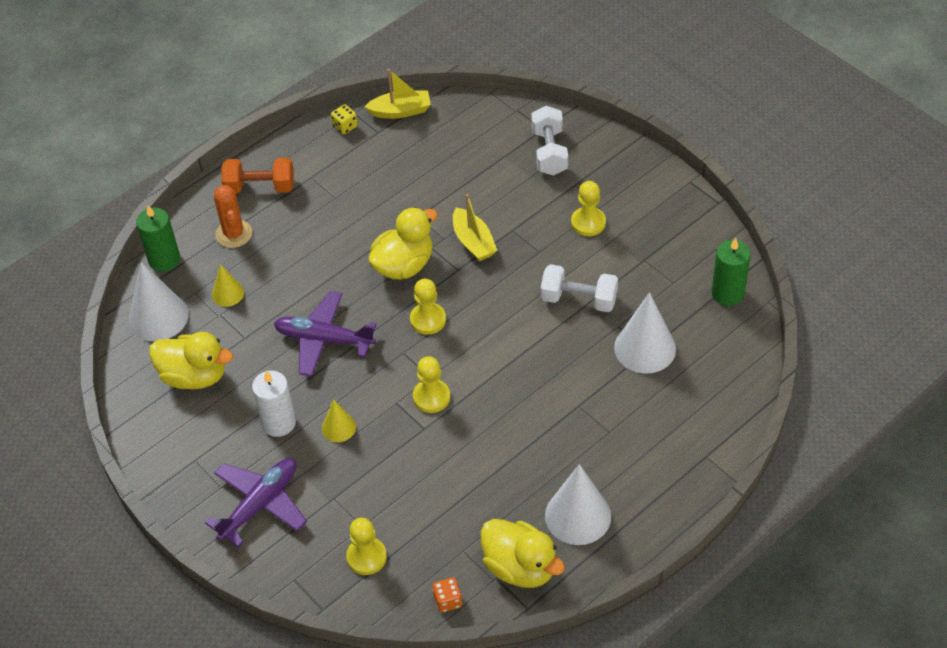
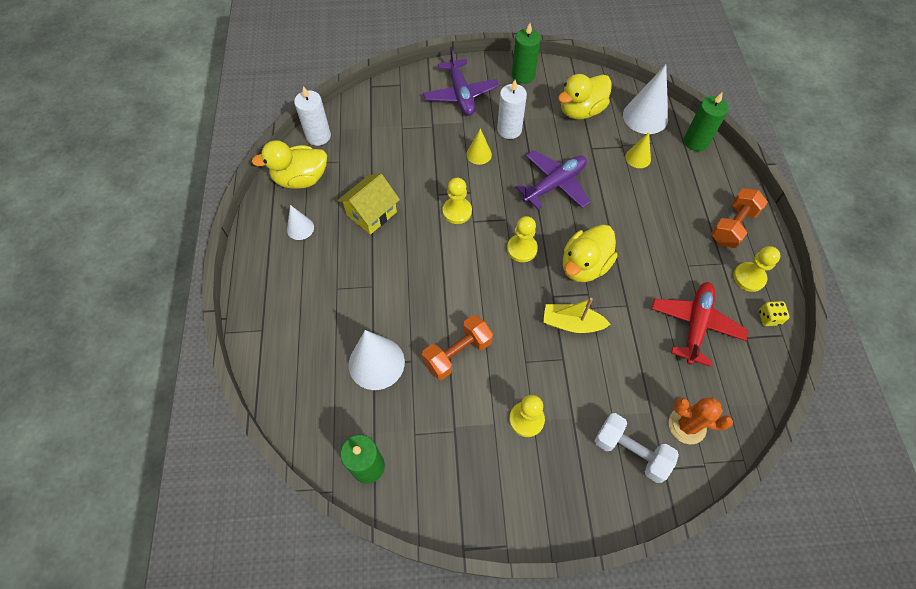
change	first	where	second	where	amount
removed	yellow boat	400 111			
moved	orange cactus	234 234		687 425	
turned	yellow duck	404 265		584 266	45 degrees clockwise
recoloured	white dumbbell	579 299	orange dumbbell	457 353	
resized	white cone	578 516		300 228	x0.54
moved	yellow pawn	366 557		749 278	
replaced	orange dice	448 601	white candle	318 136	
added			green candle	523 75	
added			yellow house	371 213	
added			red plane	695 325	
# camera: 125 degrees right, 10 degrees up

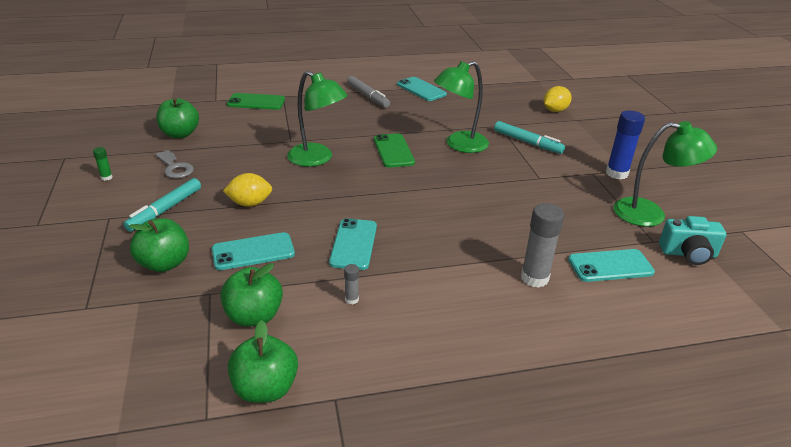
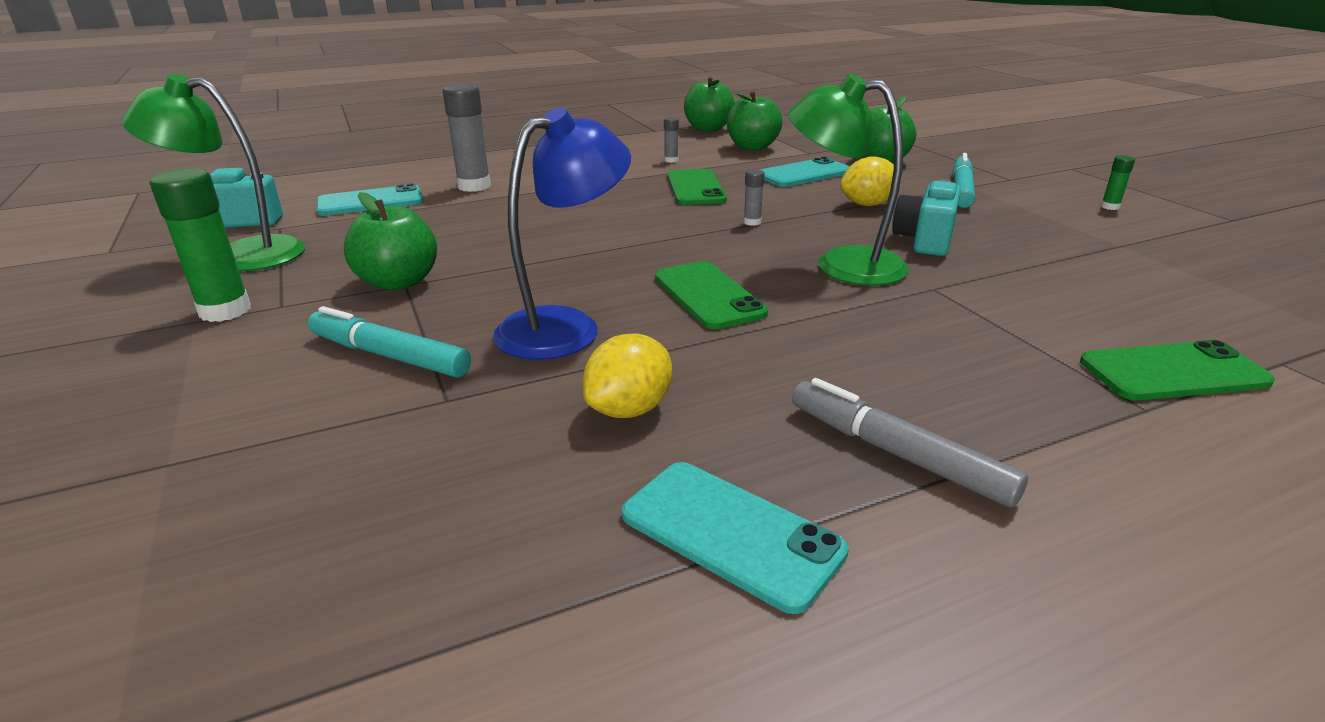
change	first	where	second	where	amount
recoloured	green lamp	459 145	blue lamp	566 327	
moved	yellow lemon	555 110		629 409	
moved	green apple	180 134		398 282	
recoloured	blue glue stick	616 173	green glue stick	225 311	
removed	grey key	175 168			
recoloured	turquoise phone	354 244	green phone	695 188	
added			grey glue stick	752 222	
added			turquoise camera	925 240	
# camera: 170 degrees right, 5 degrees down

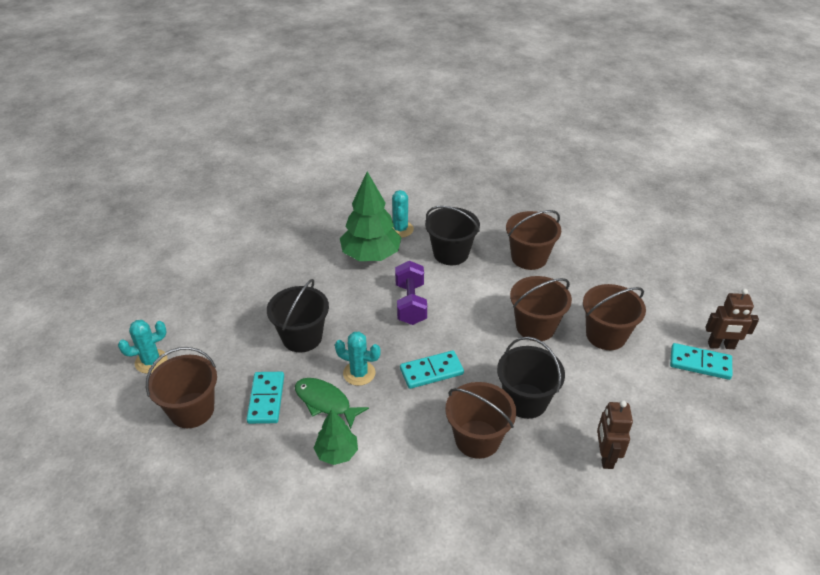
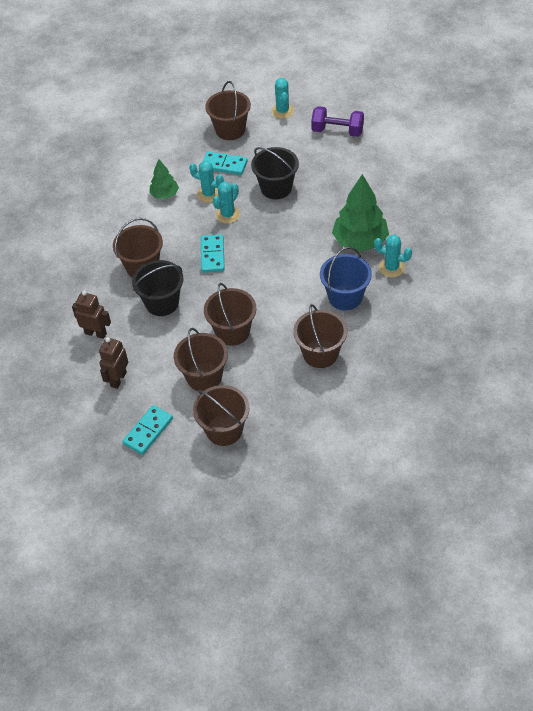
change	first	where	second	where	amount
recoloured	black bucket	451 253	blue bucket	345 297	
moved	purple dumbbell	410 304		337 131	
moved	brown robot	721 345		118 379	
replaced	green fish	325 402	turquoise cactus	209 194	
added			brown bucket	224 430	
# camera: 110 degrees right, 10 degrees up

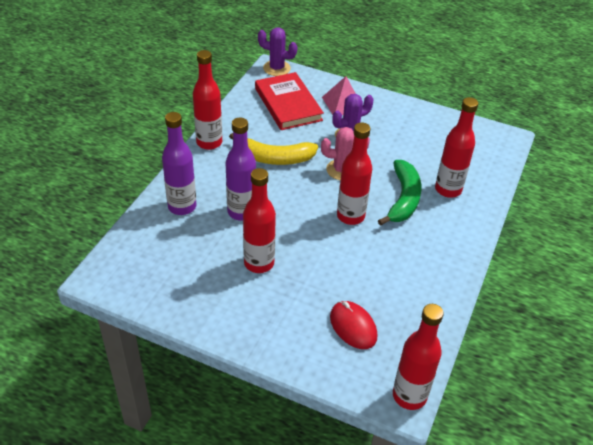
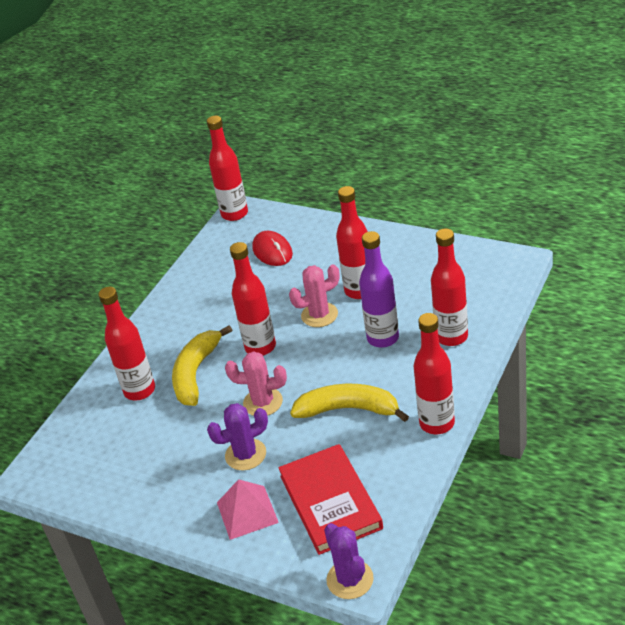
change	first	where	second	where	amount
turned	purple cactus	276 68		350 579	45 degrees clockwise
recoloured	purple bottle	182 206	red bottle	451 337	
recoloured	green banana	403 199	yellow banana	196 373	
added			pink cactus	319 315	
# camera: 170 degrees left, 5 degrees down

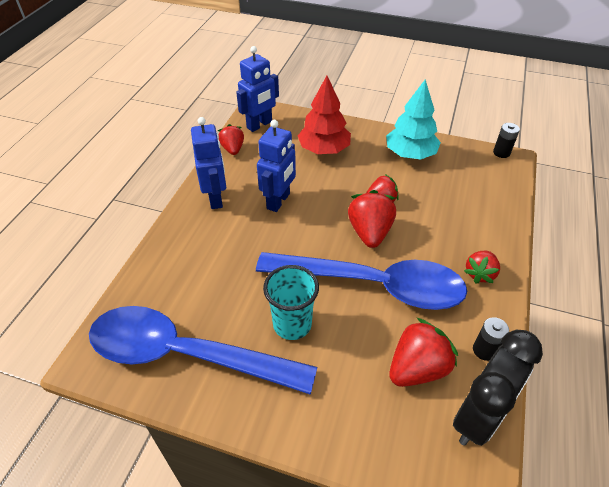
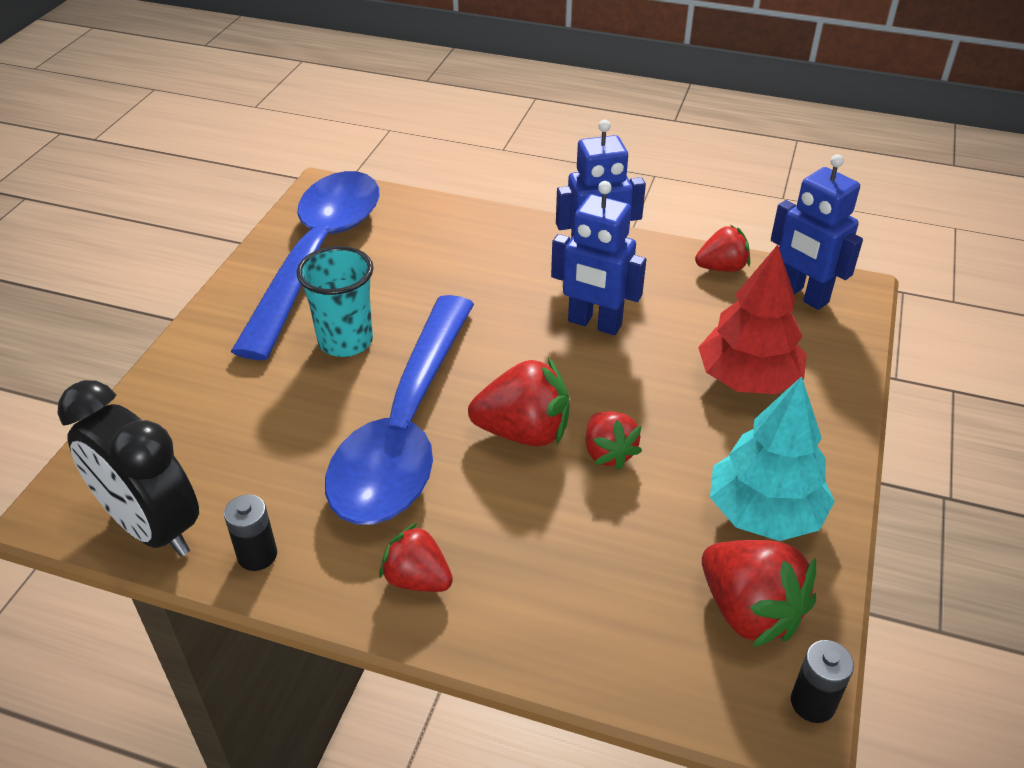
change	first	where	second	where	amount
moved	red strawberry	417 368		749 611	
# camera: 90 degrees right, 5 degrees down

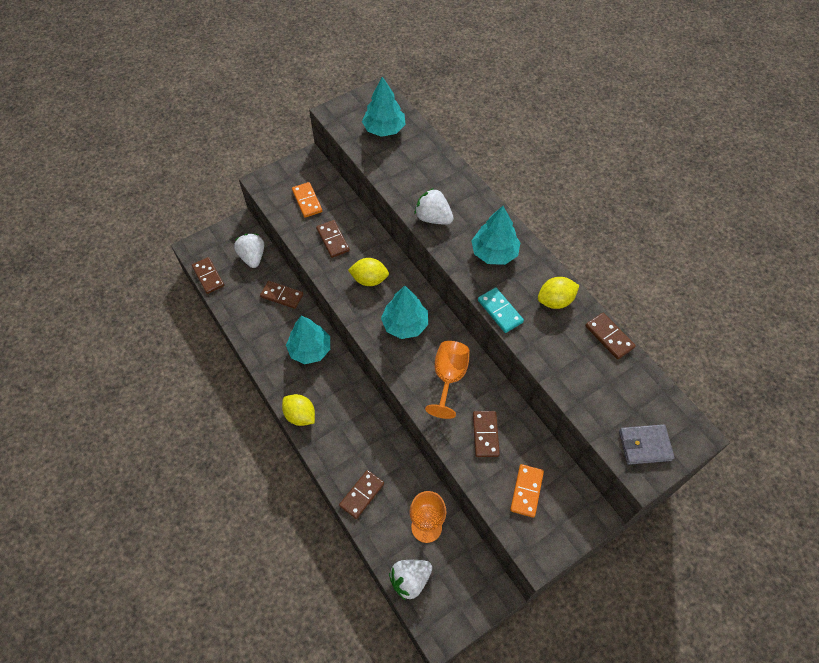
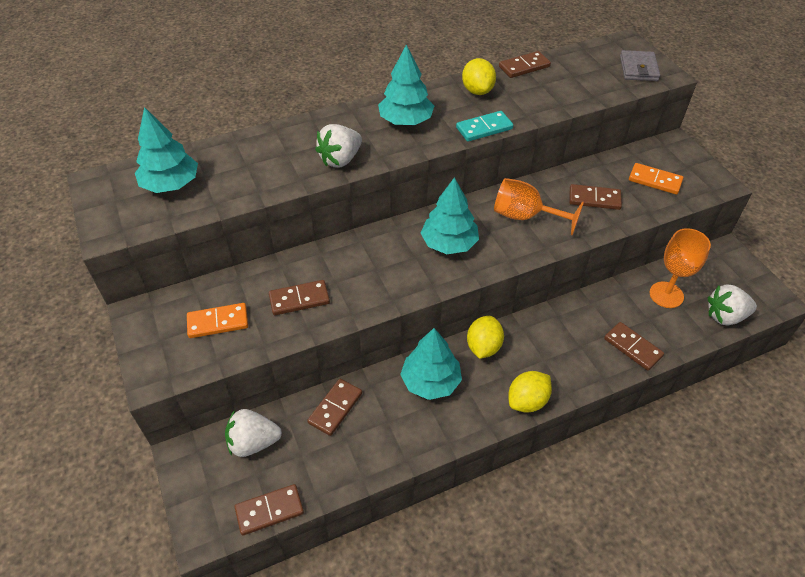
change	first	where	second	where	amount
moved	yellow lemon	369 280		483 347	
turned	white strawberry	410 580		725 316	105 degrees clockwise
# camera: 80 degrees left, 10 degrees down

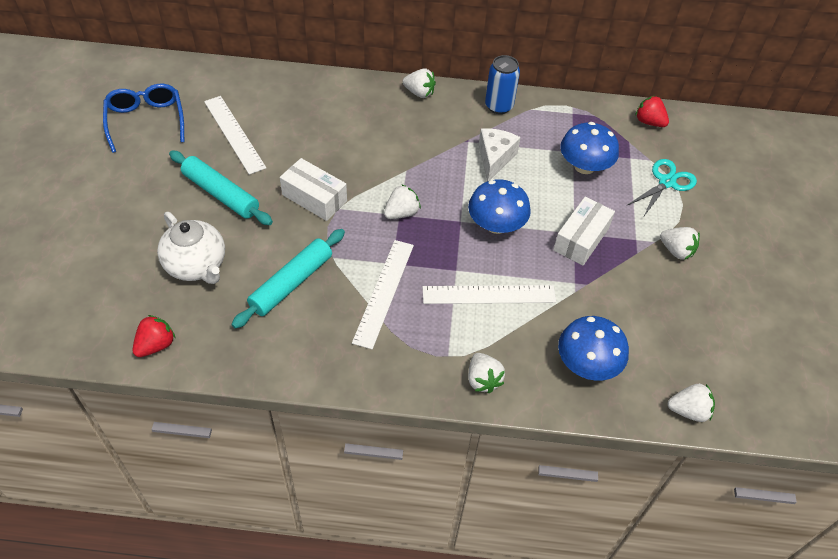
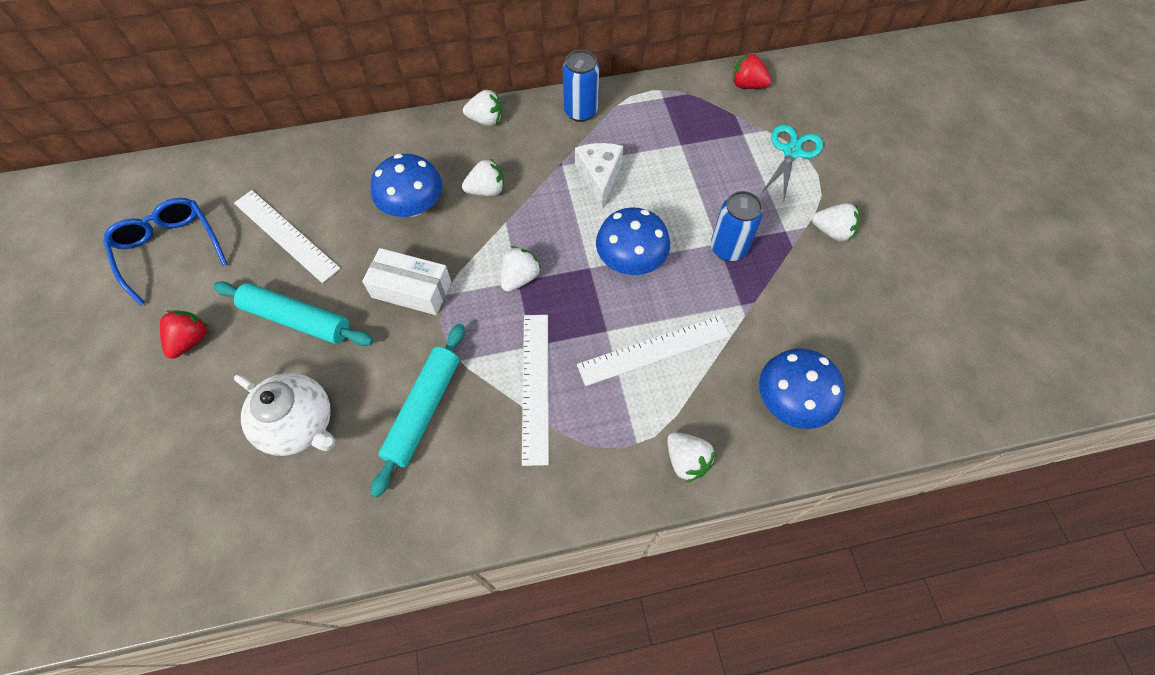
change	first	where	second	where	amount
moved	blue mushroom	584 166		413 206	
replaced	white box	581 239	blue can	728 248	
moved	red strawberry	156 345		191 340	
moved	white strawberry	688 411		486 190	
# camera: 15 degrees left, 10 degrees up

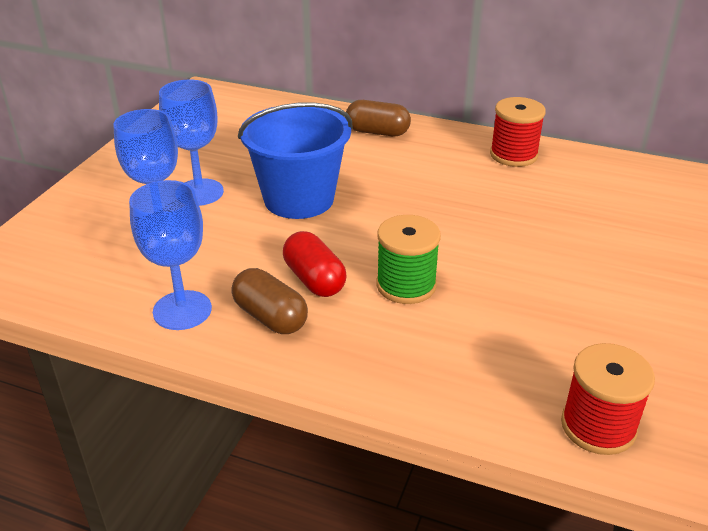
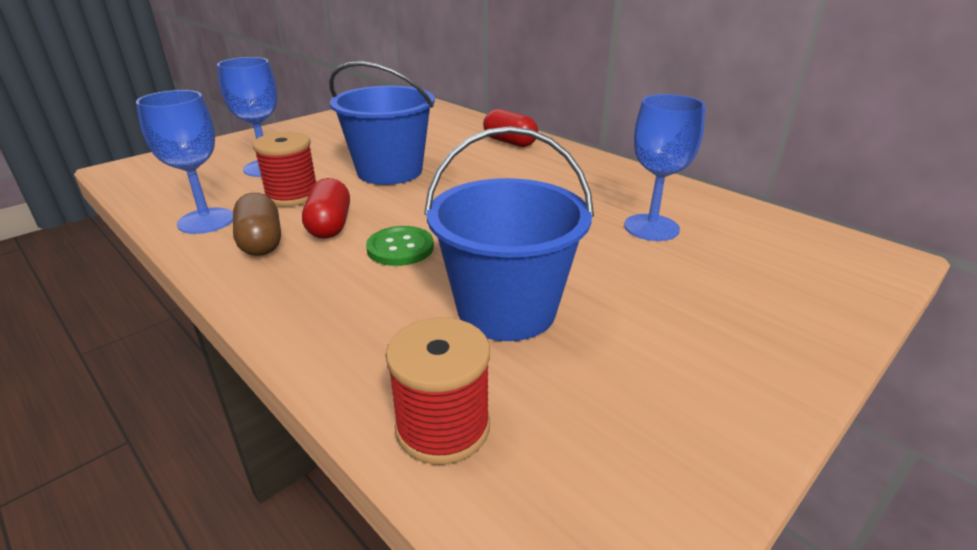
change	first	where	second	where	amount
moved	blue goblet	199 192		651 227	
moved	red spool	513 155		292 195	
recoloured	brown capsule	377 132	red capsule	510 142	
replaced	green spool	406 285	green button	400 248	
added			blue bucket	506 310	
# camera: 25 degrees right, 5 degrees down

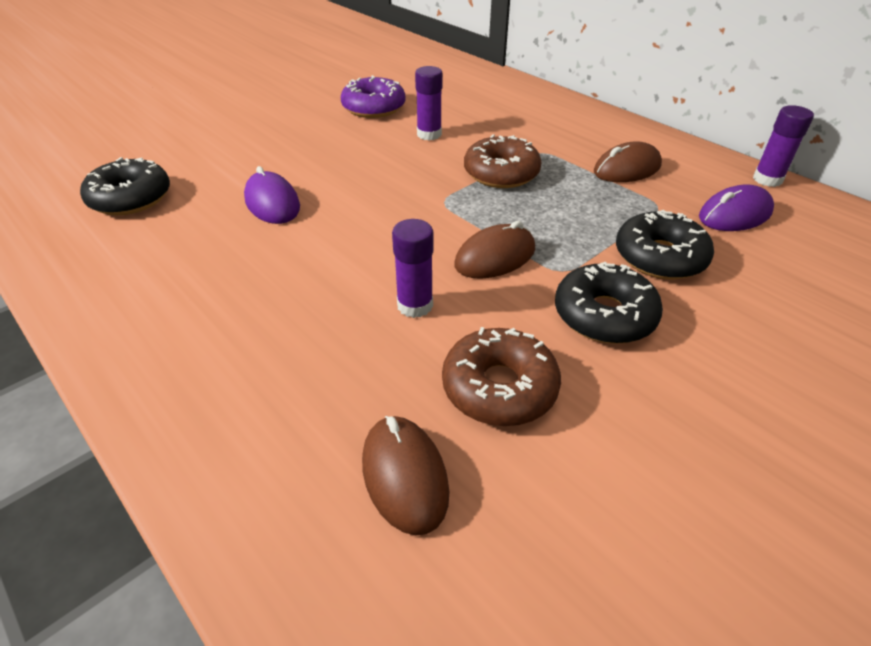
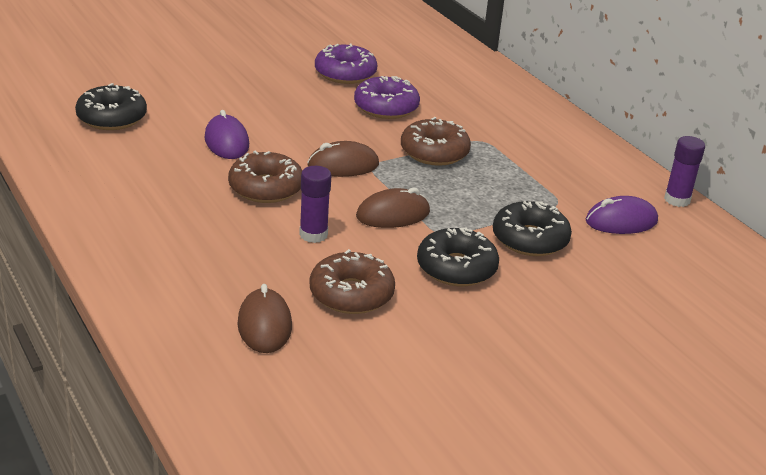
change	first	where	second	where	amount
replaced	purple glue stick	429 134	purple donut	386 107	
moved	brown mouse	627 169		343 165	
added			brown donut	266 188	
# camera: 10 degrees right, 10 degrees down

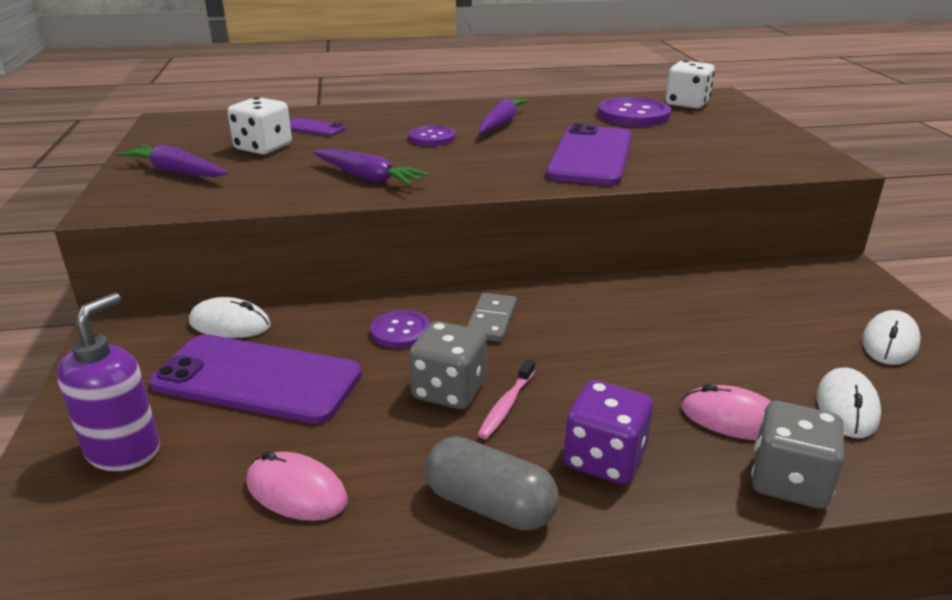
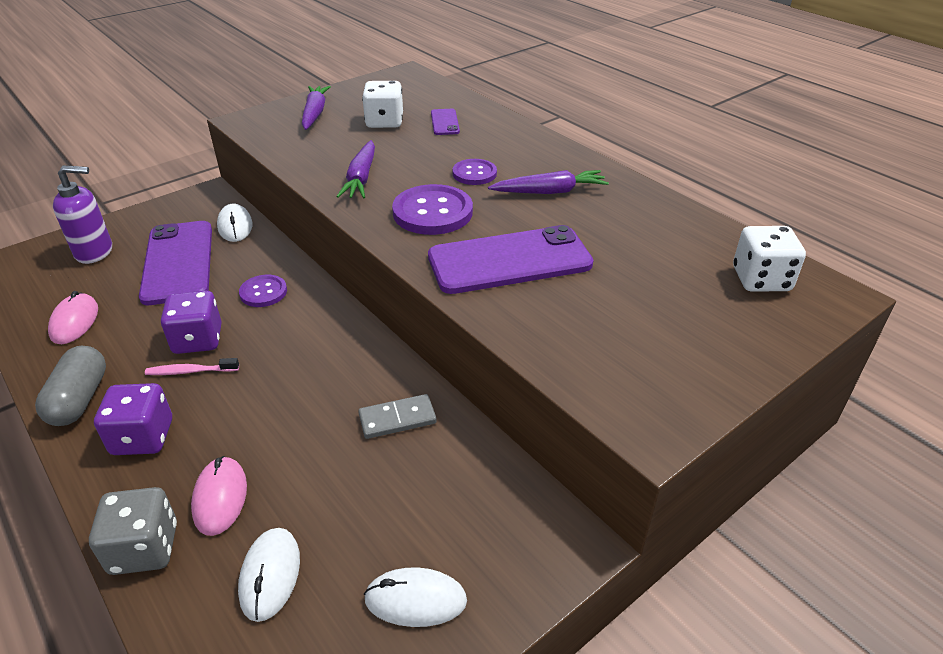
change	first	where	second	where	amount
moved	purple button	633 115		432 212	
moved	grey domino	491 320		397 419	
recoloured	grey dice	449 390	purple dice	198 340	
turned	white mouse	847 407		270 575	75 degrees counterclockwise
# camera: 60 degrees right, 10 degrees up

